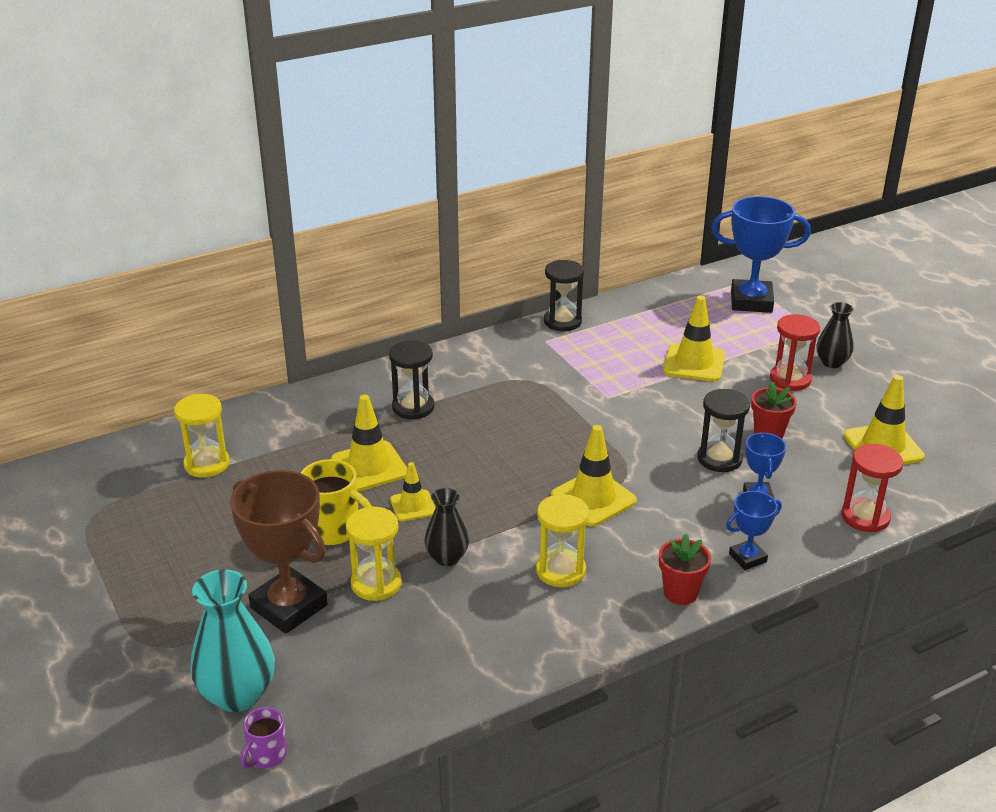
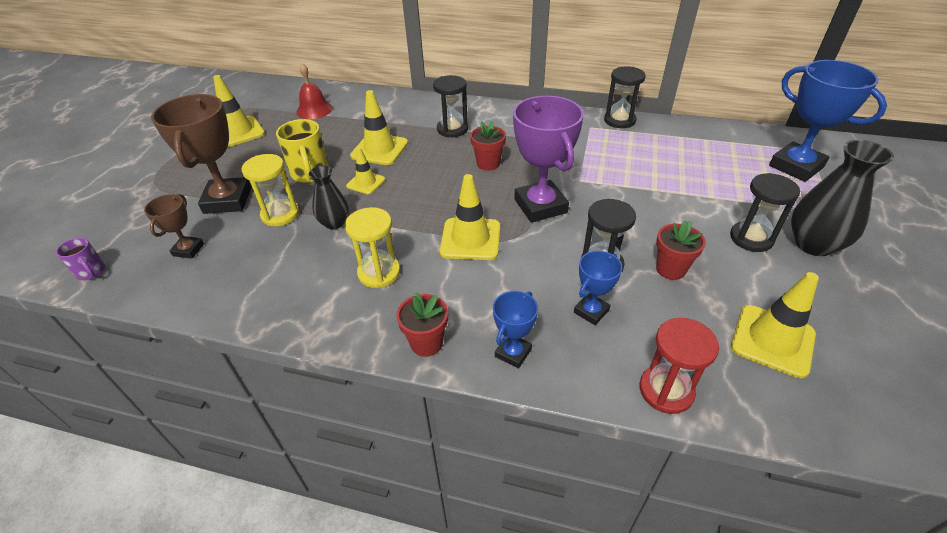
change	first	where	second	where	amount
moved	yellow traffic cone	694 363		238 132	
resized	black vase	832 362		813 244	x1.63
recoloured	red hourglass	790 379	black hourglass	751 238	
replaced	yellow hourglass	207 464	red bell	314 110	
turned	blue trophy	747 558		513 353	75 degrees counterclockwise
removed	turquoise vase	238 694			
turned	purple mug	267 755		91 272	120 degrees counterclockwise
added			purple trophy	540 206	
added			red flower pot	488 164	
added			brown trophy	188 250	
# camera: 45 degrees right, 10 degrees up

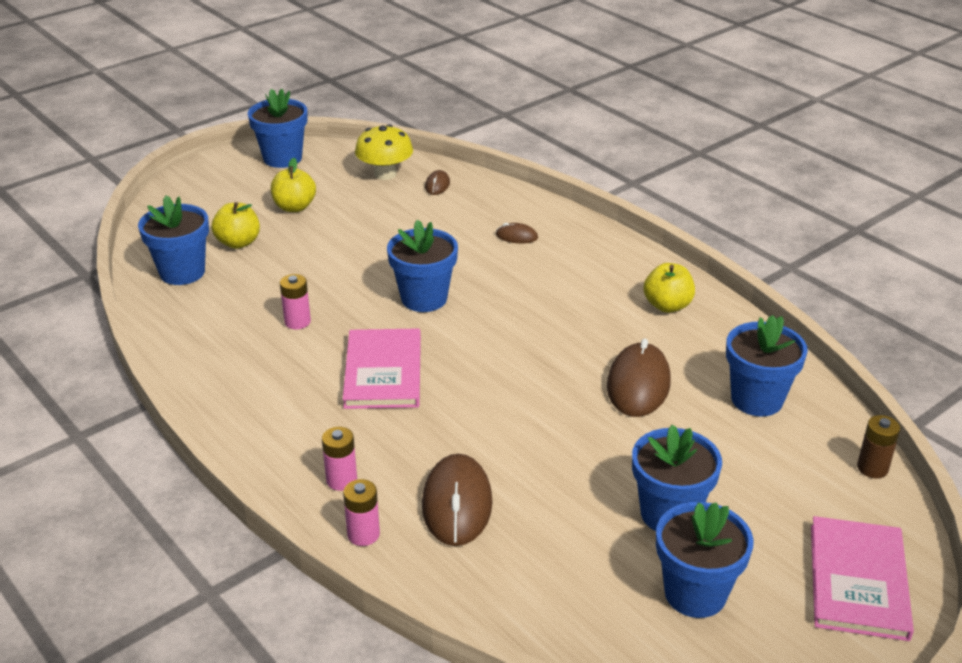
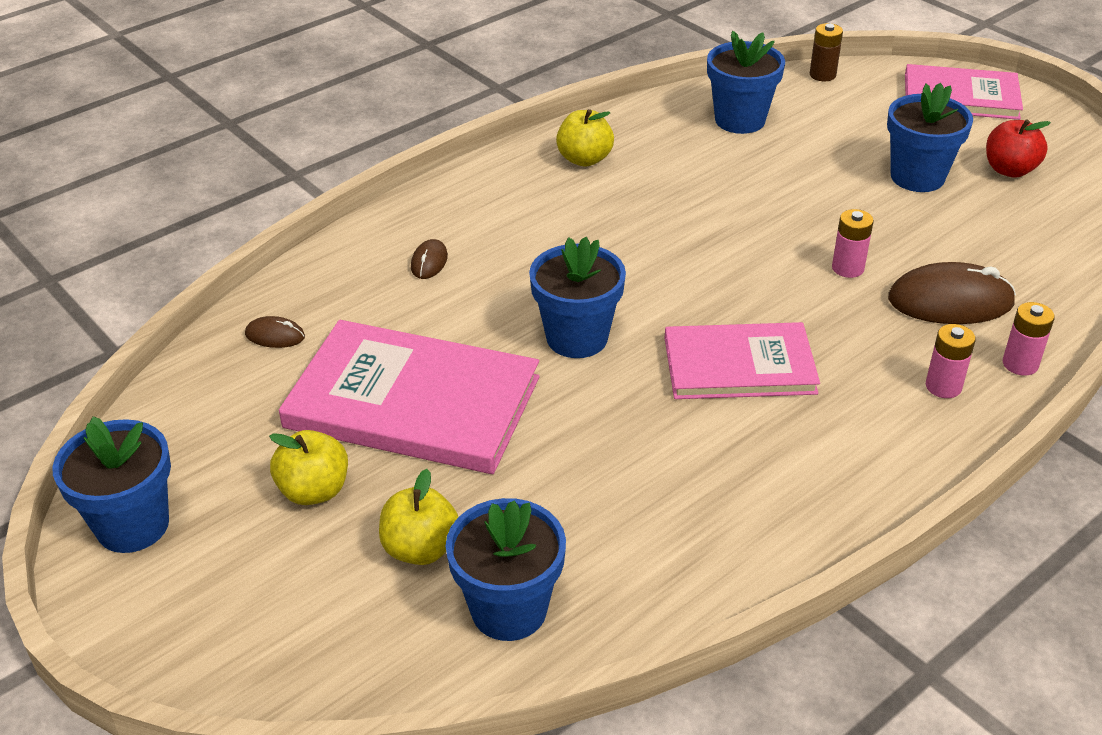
change	first	where	second	where	amount
removed	yellow mushroom	385 174			
moved	pink battery	297 322		847 268	
removed	brown mouse	638 384			
replaced	blue flower pot	695 593	red apple	1009 170	
added			pink book	412 403	
# camera: 90 degrees left, 5 degrees up

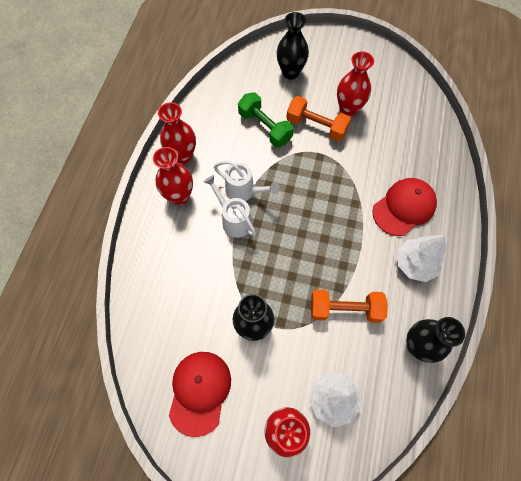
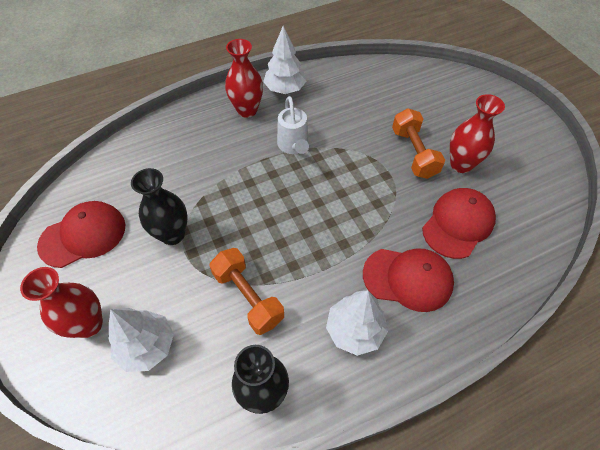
change	first	where	second	where	amount
removed	black vase	290 72			
removed	green dumbbell	265 127			
replaced	red vase	183 156	white tree	285 89	
removed	white watering can	234 220			
added			red cap	458 224	
# camera: 50 degrees right, 10 degrees down

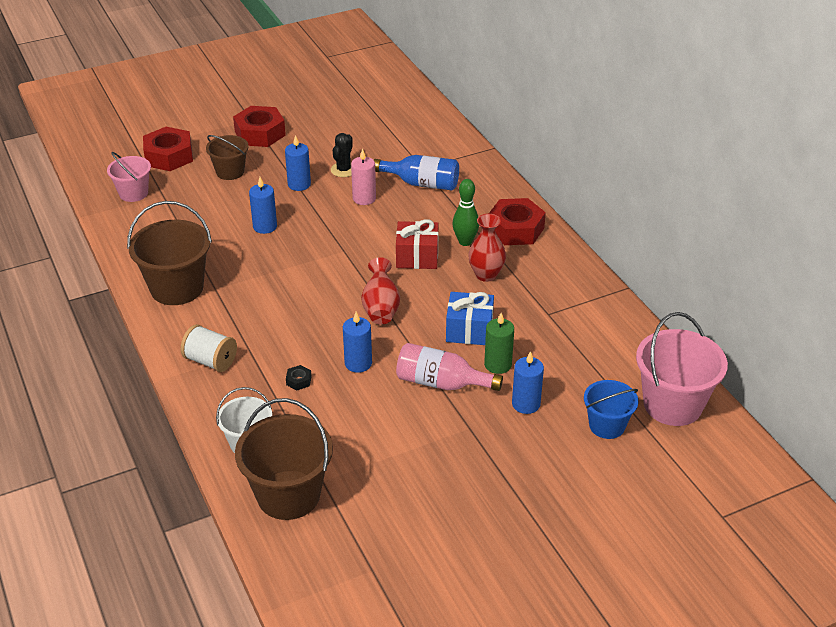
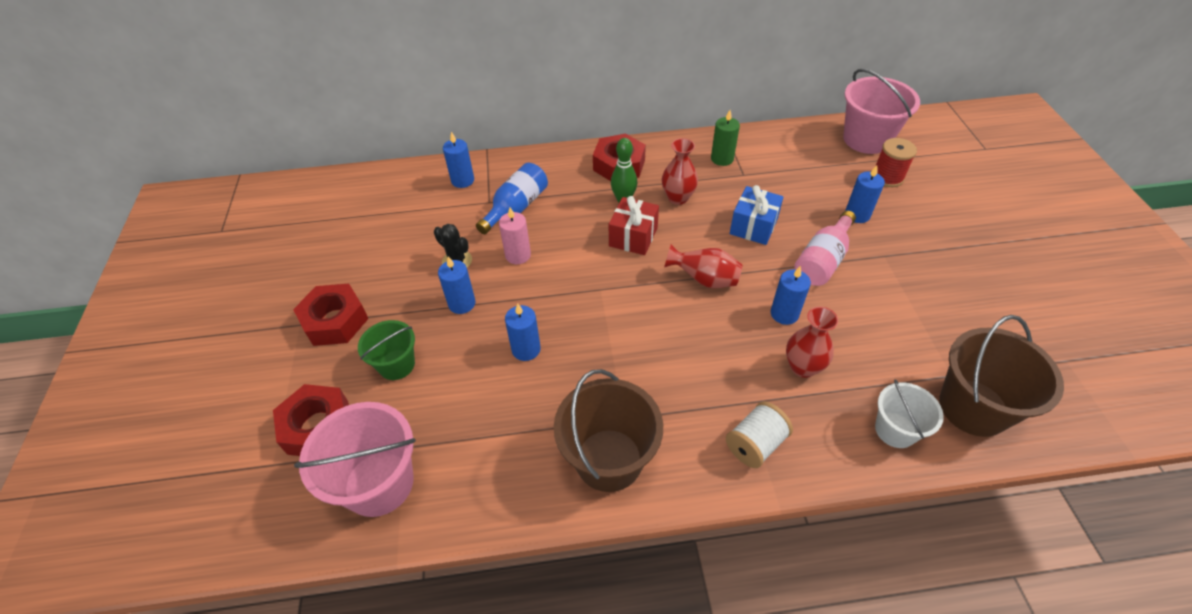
change	first	where	second	where	amount
recoloured	brown bucket	230 172	green bucket	396 364	
resized	pink bucket	133 193		379 483	x1.67
moved	green candle	498 364		722 159	
replaced	black nut	299 381	red vase	802 367	
replaced	blue bucket	607 425	red spool	887 177	
added			blue candle	462 180	
# camera: 70 degrees left, 10 degrees up

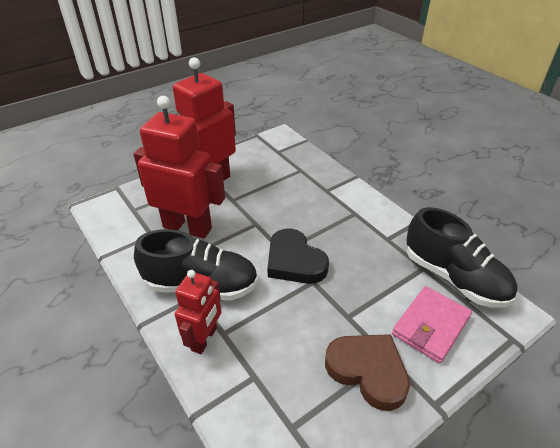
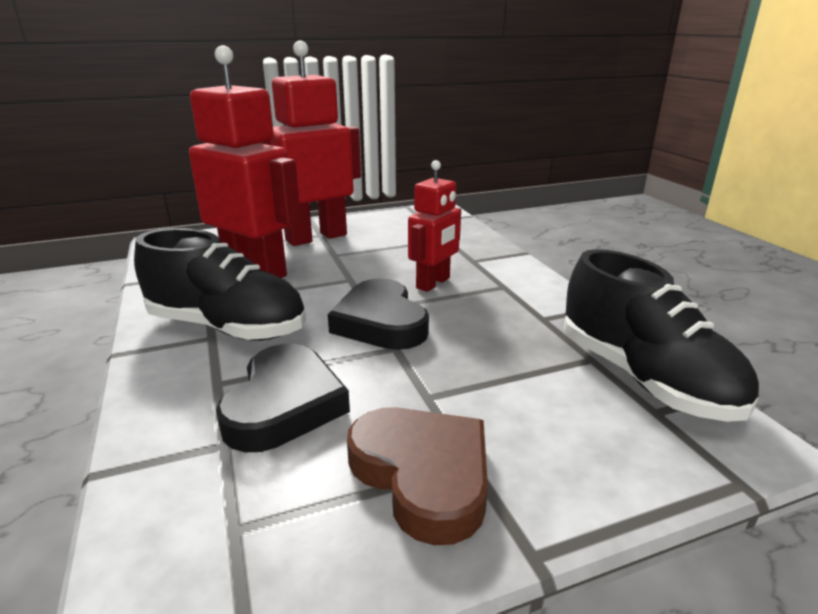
change	first	where	second	where	amount
moved	red robot	204 339		433 283	
removed	pink wallet	430 326			
added			black heart	284 404	
# camera: 15 degrees right, 15 degrees down

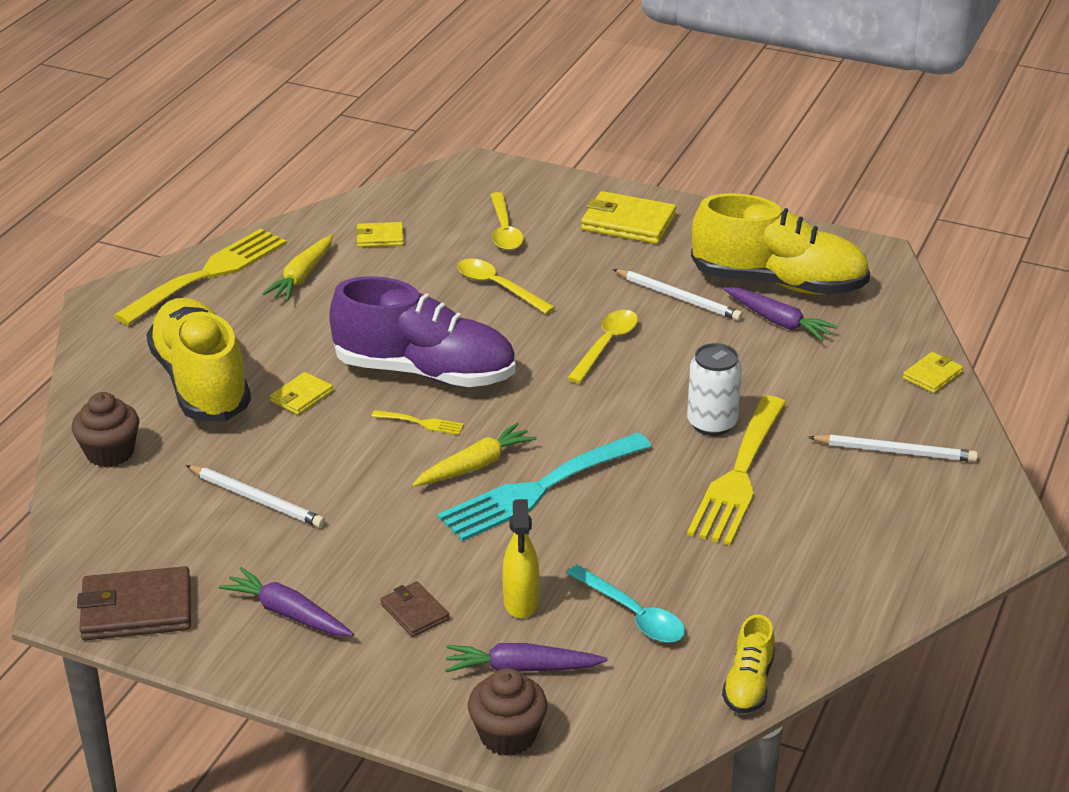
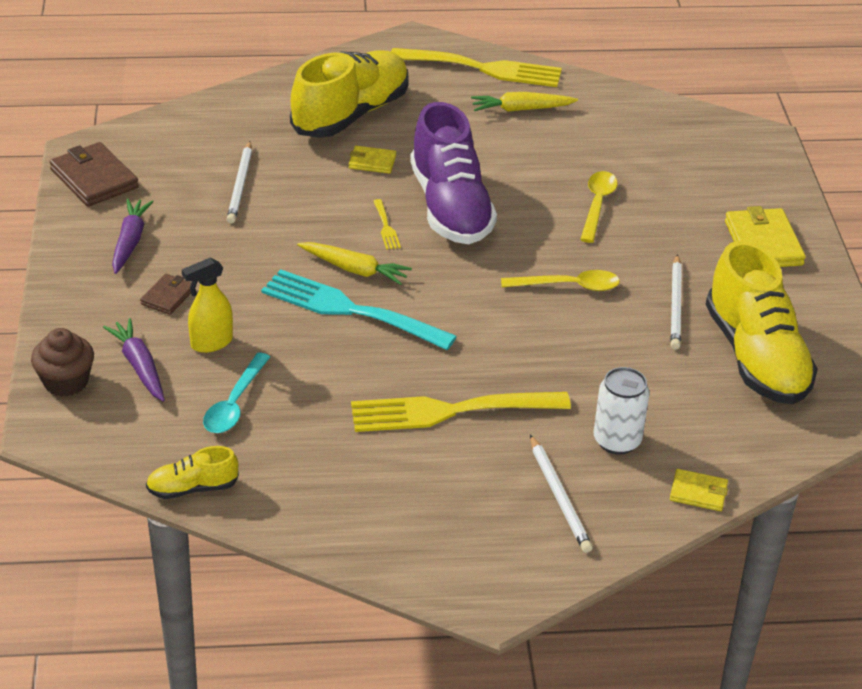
change	first	where	second	where	amount
removed	yellow spoon	504 230			
removed	yellow wallet	380 237			
removed	purple carrot	778 321			
moved	white can	712 423		617 440	
removed	brown cupcake	110 453			
# camera: 60 degrees right, 5 degrees up

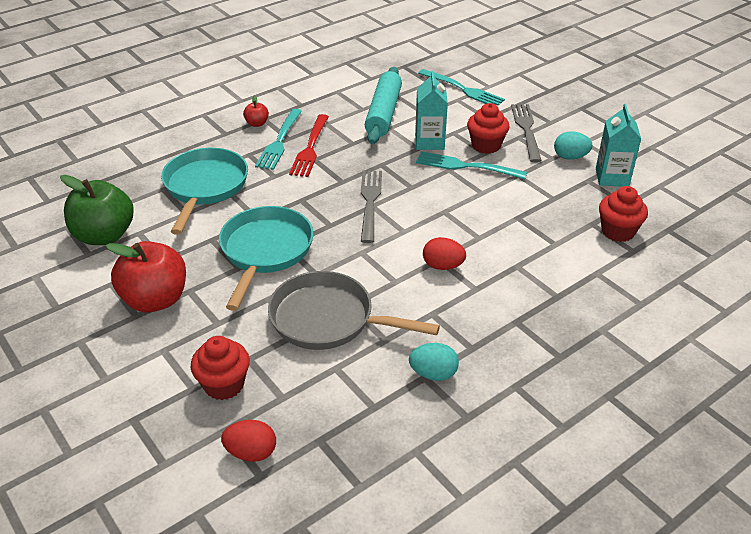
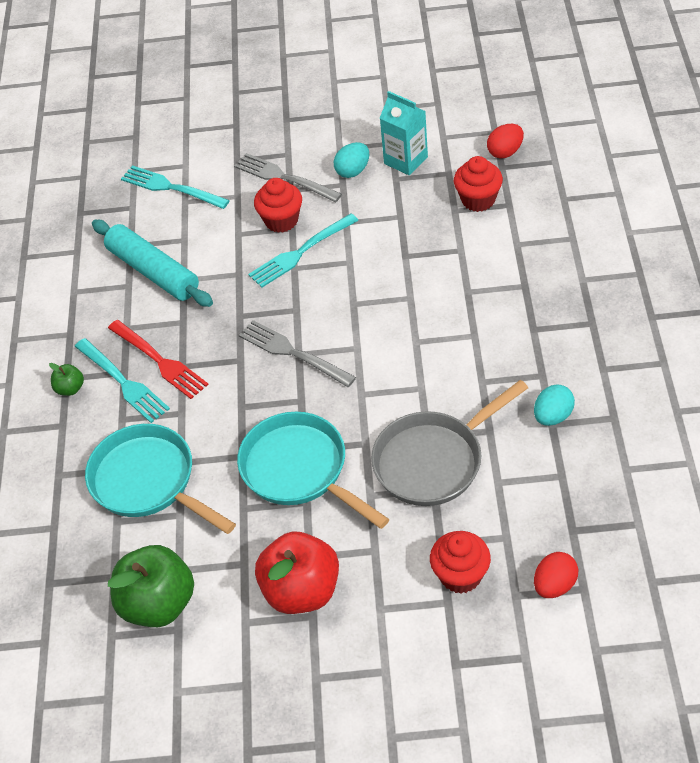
change	first	where	second	where	amount
turned	turquoise fork	463 89		171 188	135 degrees counterclockwise
removed	turquoise carton	429 142			
recoloured	red apple	257 124	green apple	70 388	
moved	red egg	443 266		505 152	
# camera: 50 degrees left, 10 degrees up

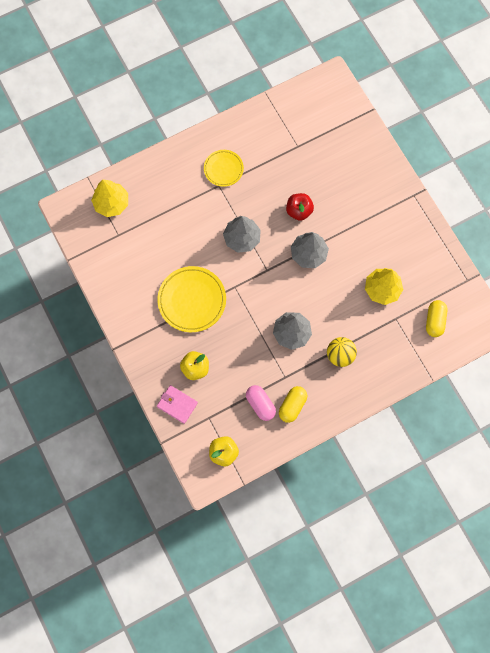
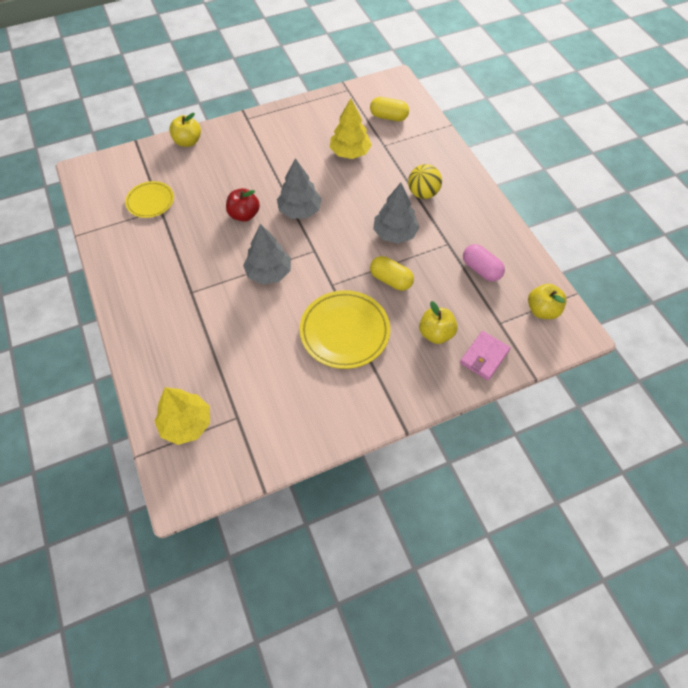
change	first	where	second	where	amount
moved	yellow plate	223 169		150 201	
turned	pink capsule	260 404		481 269	75 degrees clockwise
moved	yellow capsule	292 405		391 280	
added			yellow apple	188 142	
# camera: 85 degrees left, 15 degrees down

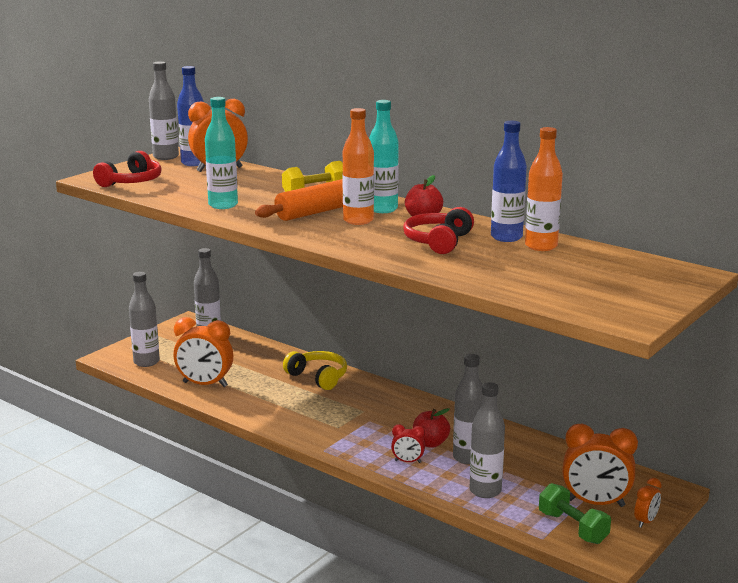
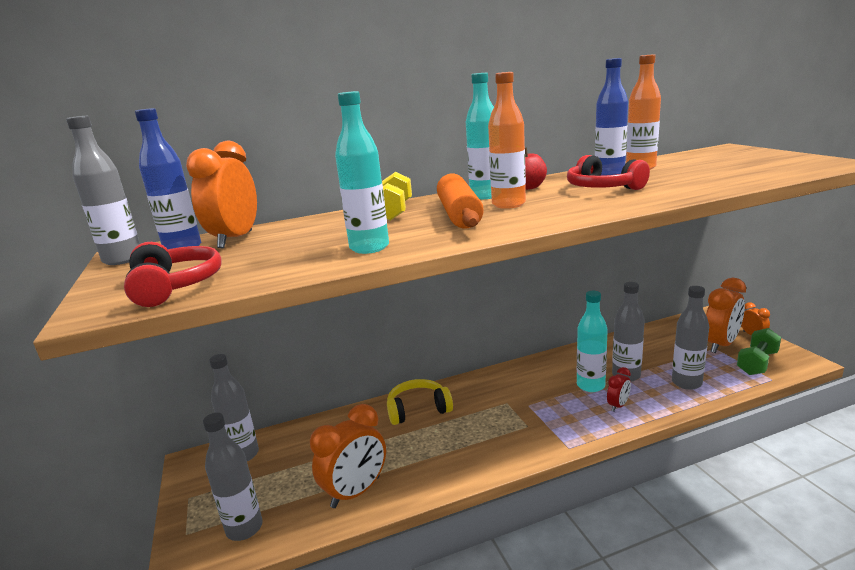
change	first	where	second	where	amount
replaced	red apple	430 443	turquoise bottle	590 385	
turned	green dumbbell	573 527		757 363	45 degrees counterclockwise
# camera: 55 degrees left, 0 degrees up

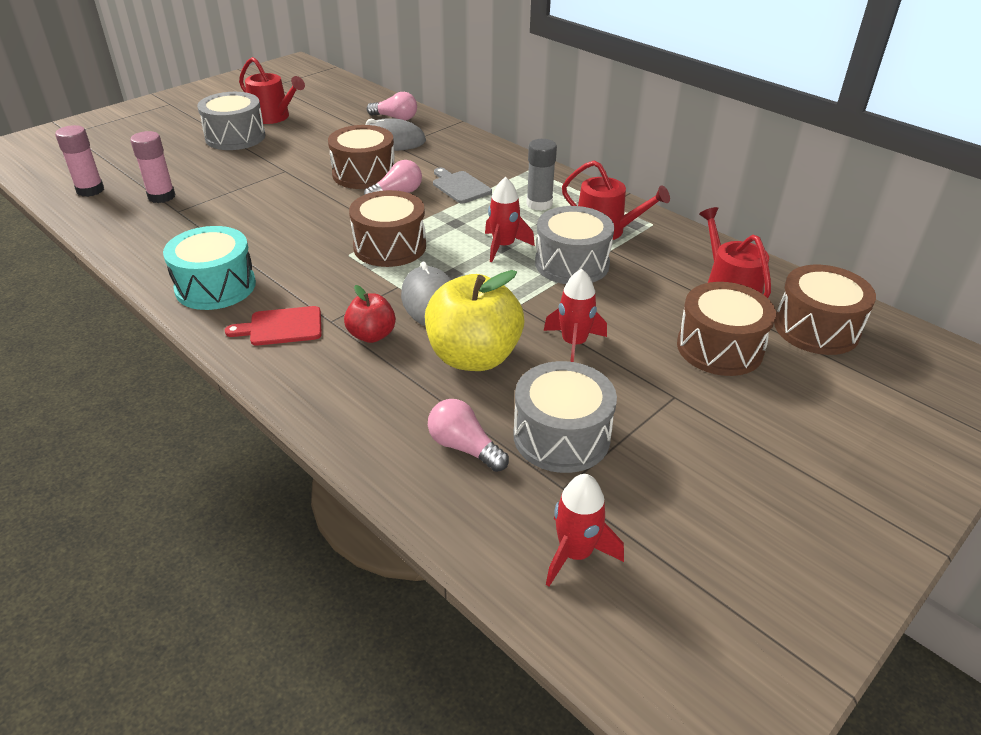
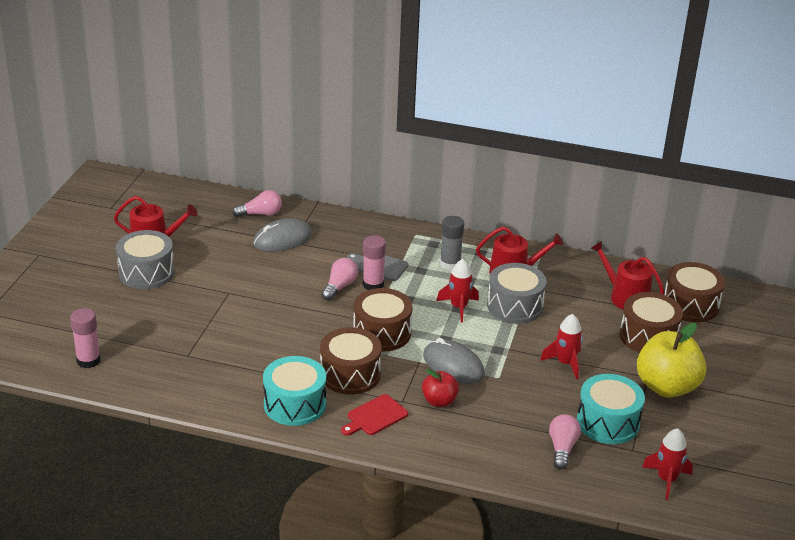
change	first	where	second	where	amount
moved	brown drum	364 174		350 374	
moved	pink glue stick	161 196		373 284	
moved	yellow apple	473 357		666 387	
recoloured	grey drum	561 436	turquoise drum	608 422	
turned	pink light bulb	464 447		562 448	90 degrees clockwise
# camera: 30 degrees left, 5 degrees down

